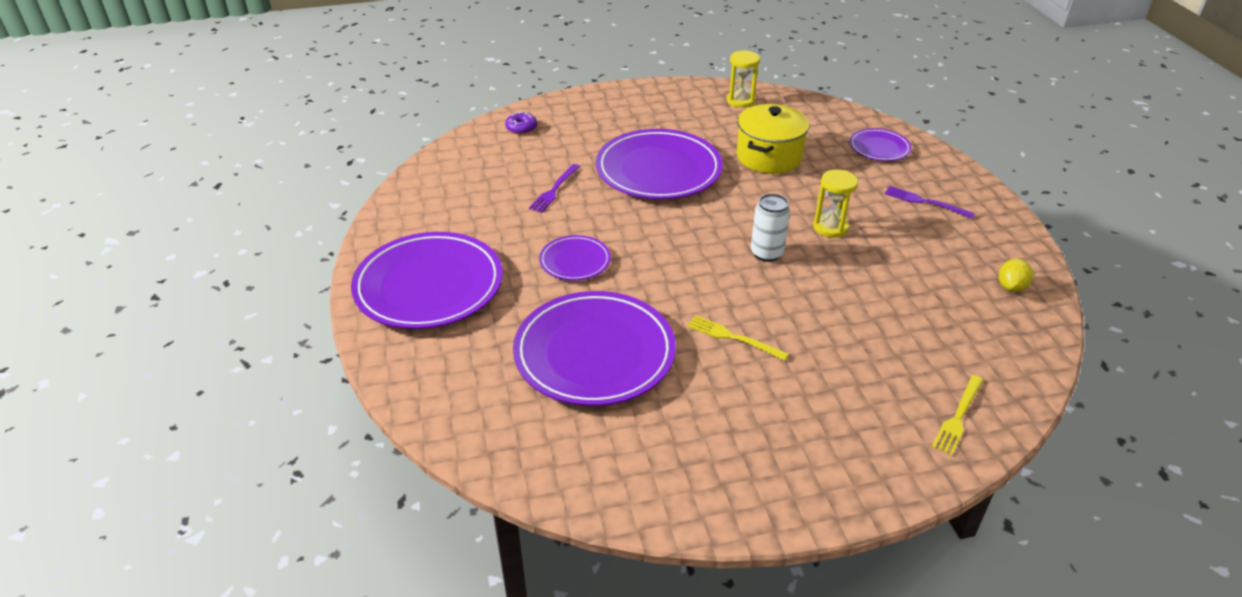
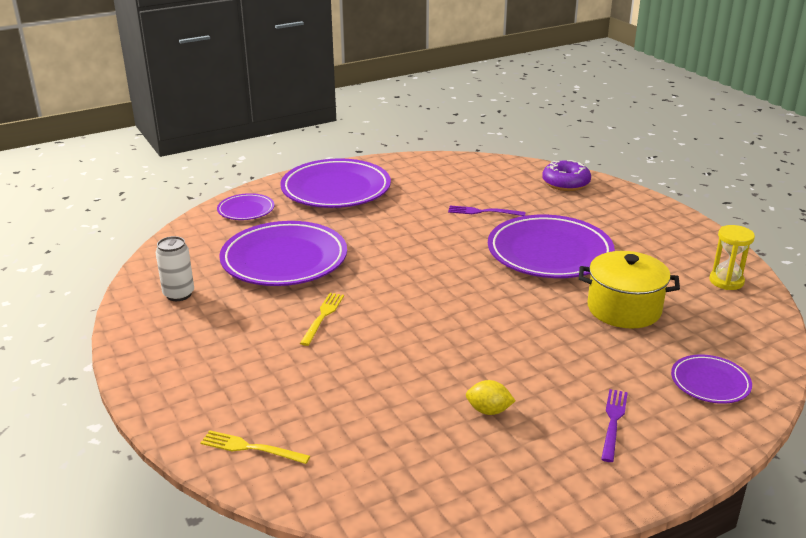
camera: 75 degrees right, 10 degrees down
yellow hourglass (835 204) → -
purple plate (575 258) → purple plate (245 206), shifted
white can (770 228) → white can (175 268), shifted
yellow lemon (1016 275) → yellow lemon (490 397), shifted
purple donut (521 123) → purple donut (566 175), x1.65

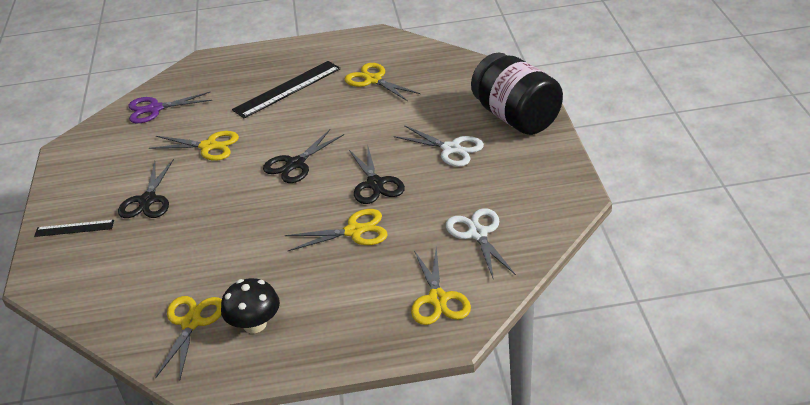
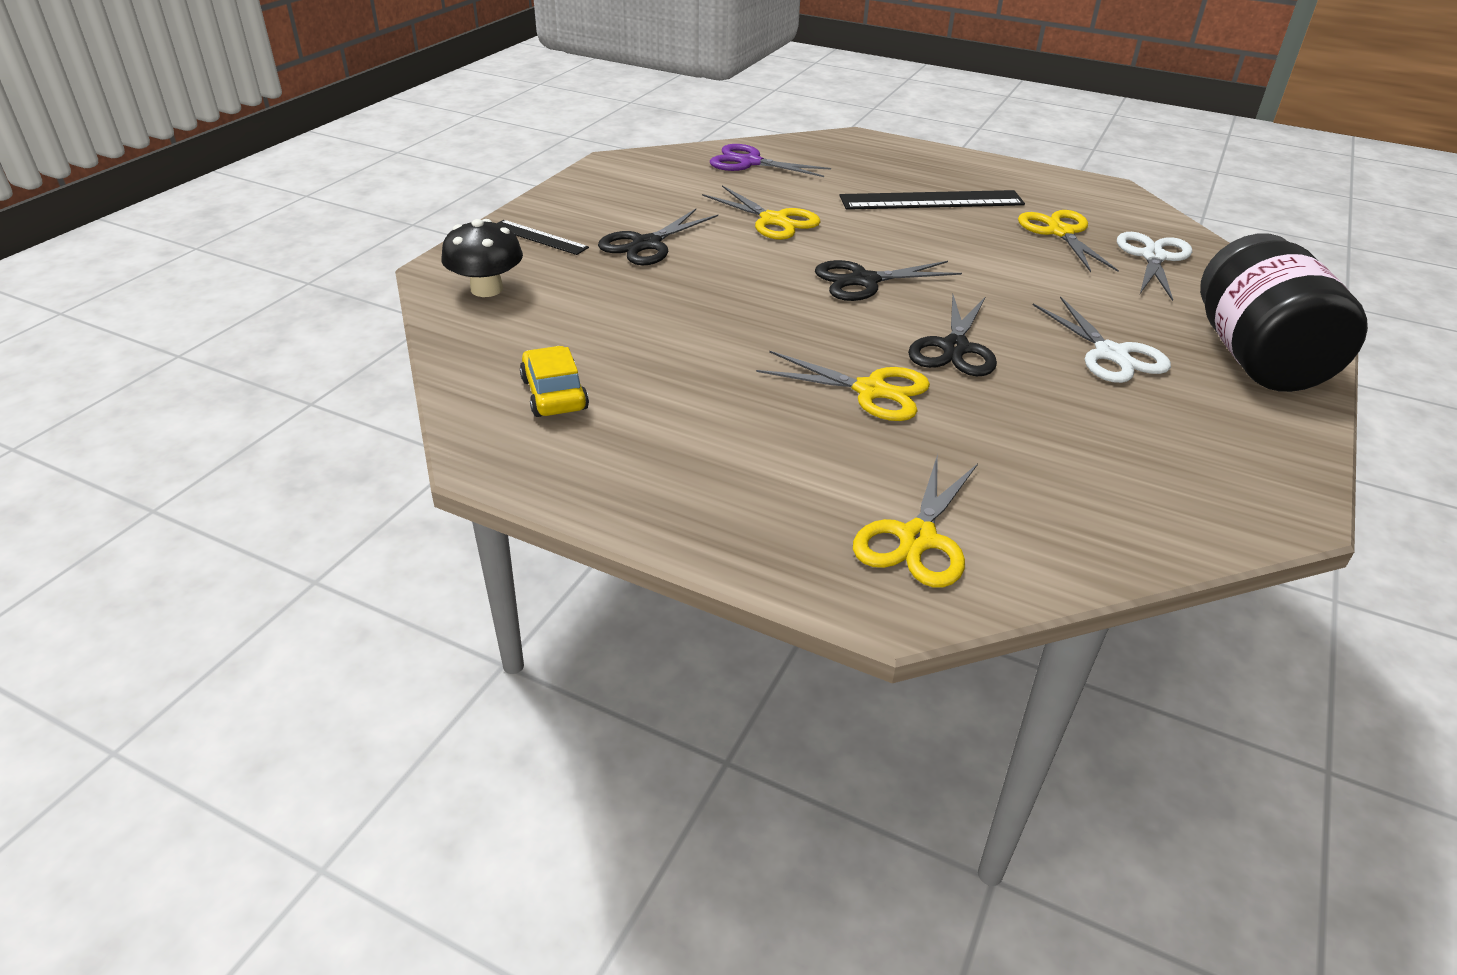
camera: 30 degrees right, 0 degrees up
black mushroom (250 305) → black mushroom (482 258), shifted
white scissors (481 244) → white scissors (1154 266), shifted
yellow scissors (188 337) → yellow car (554 381)

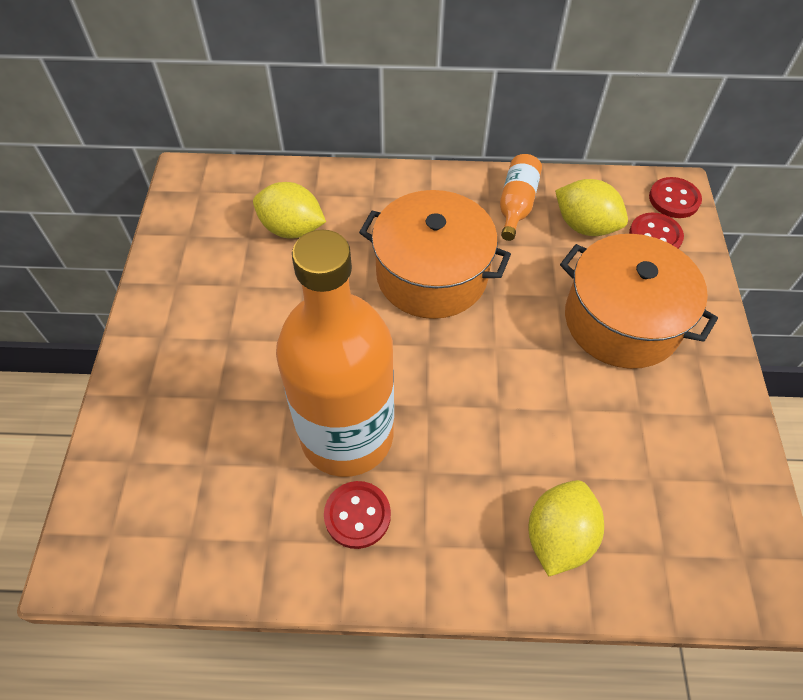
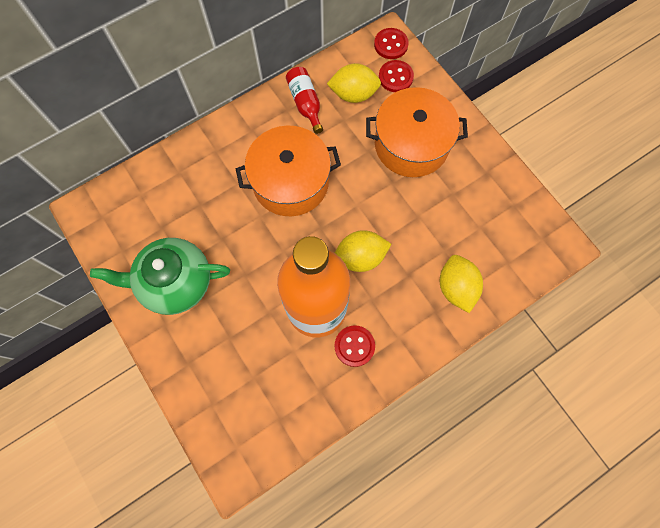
camera: 35 degrees left, 15 degrees up
- → green teapot (160 276)
yellow lemon (289 210) → yellow lemon (363 251), shifted
orange bottle (521 197) → red bottle (304 100)

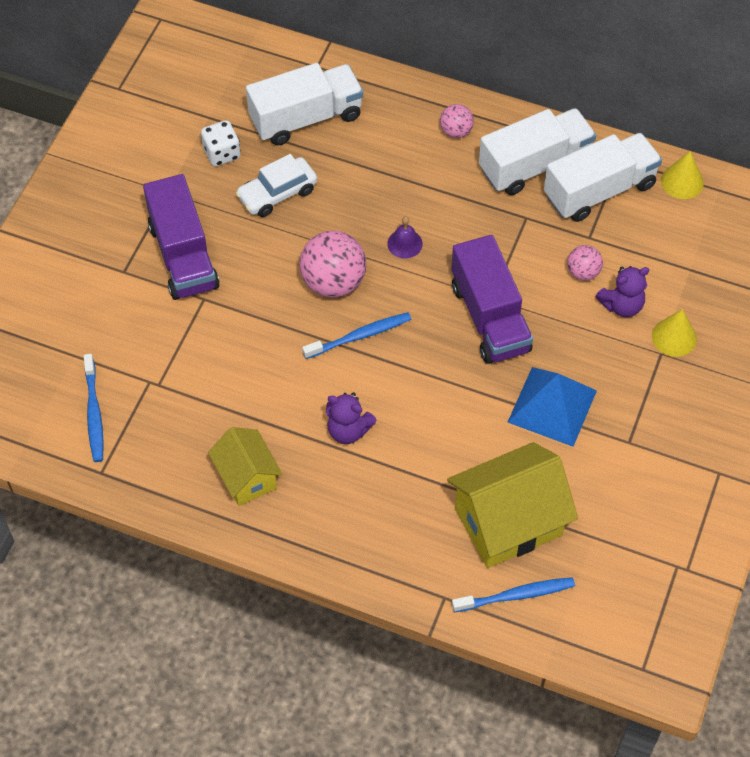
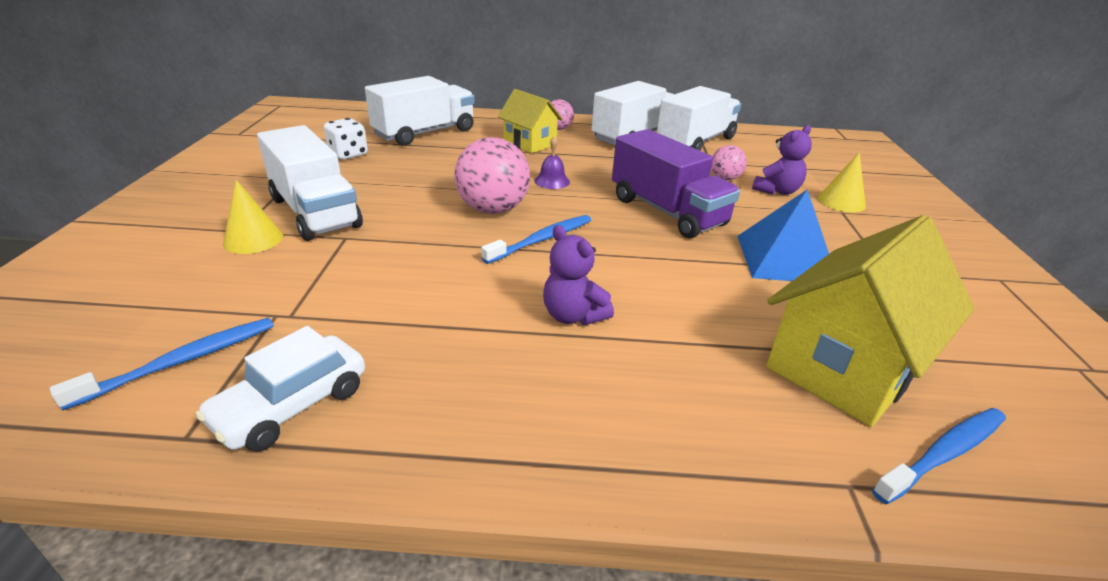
camera: 20 degrees left, 25 degrees down
yellow house (245 466) → yellow house (530 121), shifted
white car (276 185) → white car (280 389), shifted
yellow cone (682 175) → yellow cone (253 217), shifted
purple truck (181 237) → white truck (310 183)
blue toothbrush (94 408) → blue toothbrush (162 364), 105 degrees counterclockwise
purple teddy bear (351 418) → purple teddy bear (578 275), 45 degrees clockwise

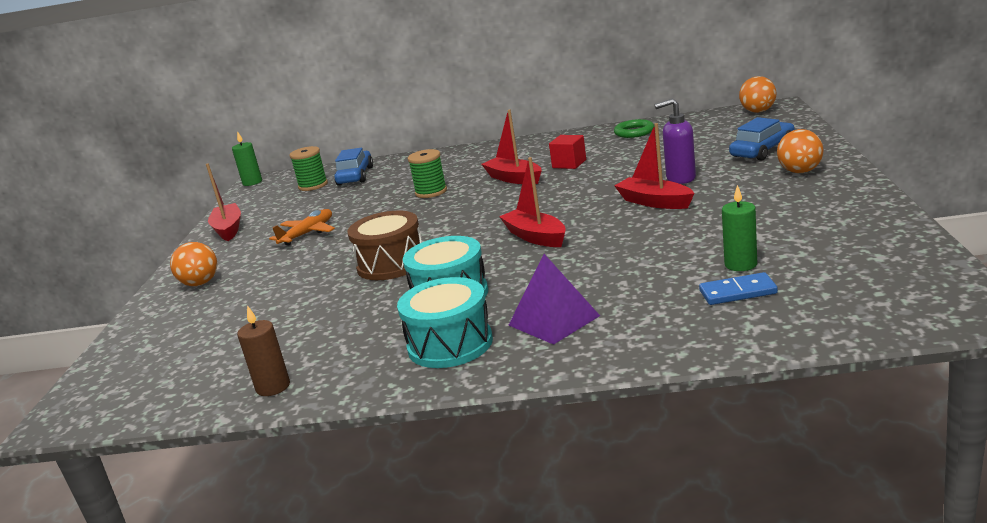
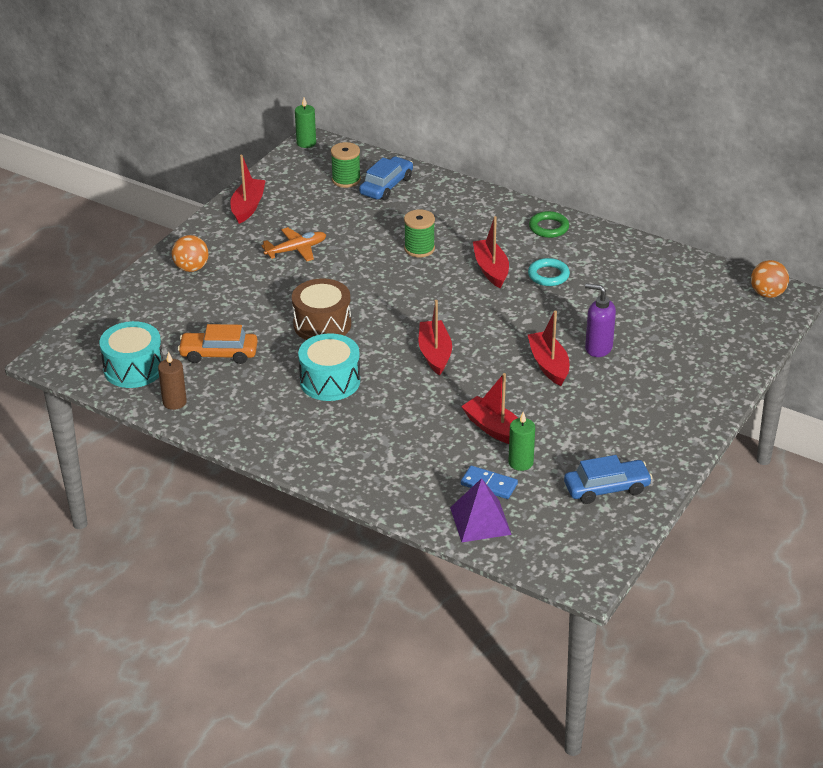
camera: 25 degrees right, 15 degrees up
orange ball (800 151) → -
- → orange car (218 344)
- → red boat (489 408)
turquoise drum (445 322) → turquoise drum (131 354), shifted
purple pyramid (554 299) → purple pyramid (481 510), shifted
green ring (634 128) → green ring (549 224), shifted
blue car (762 138) → blue car (608 479), shifted
red cube (567 152) → turquoise ring (549 272)

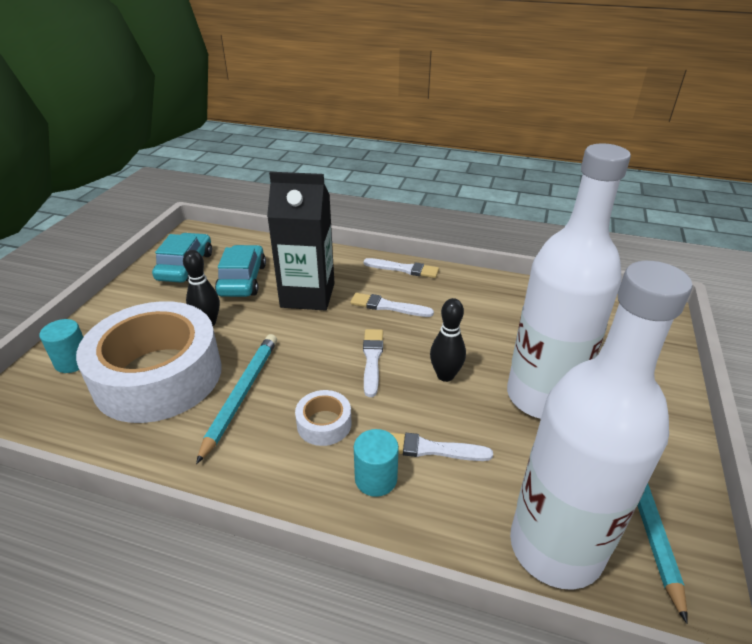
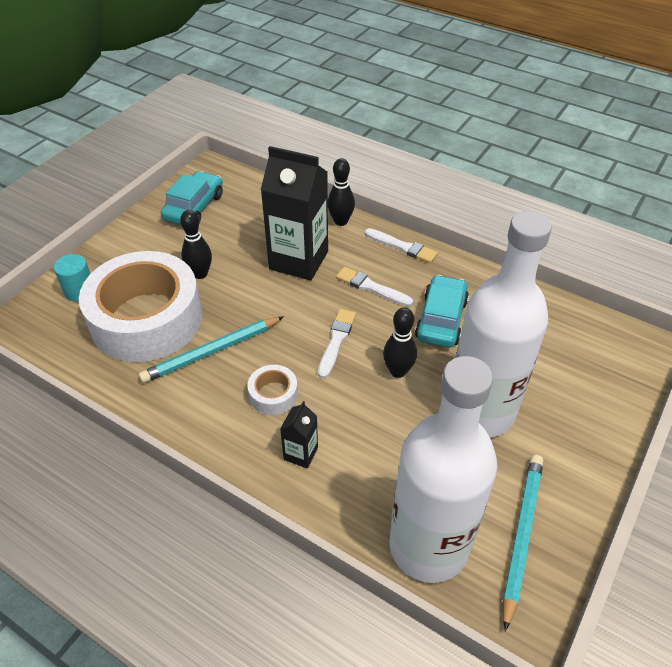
camera: 15 degrees right, 10 degrees up
white brush (441 446) → -
- → black bowling pin (341 192)
turquoise car (240 271) → turquoise car (442 311), shifted
turquoise cylinder (376 463) → black carton (299 435)
turquoise pencil (236 399) → turquoise pencil (211 349), 150 degrees counterclockwise

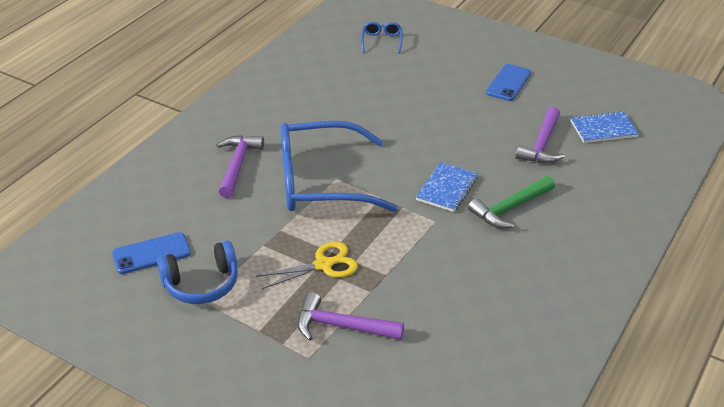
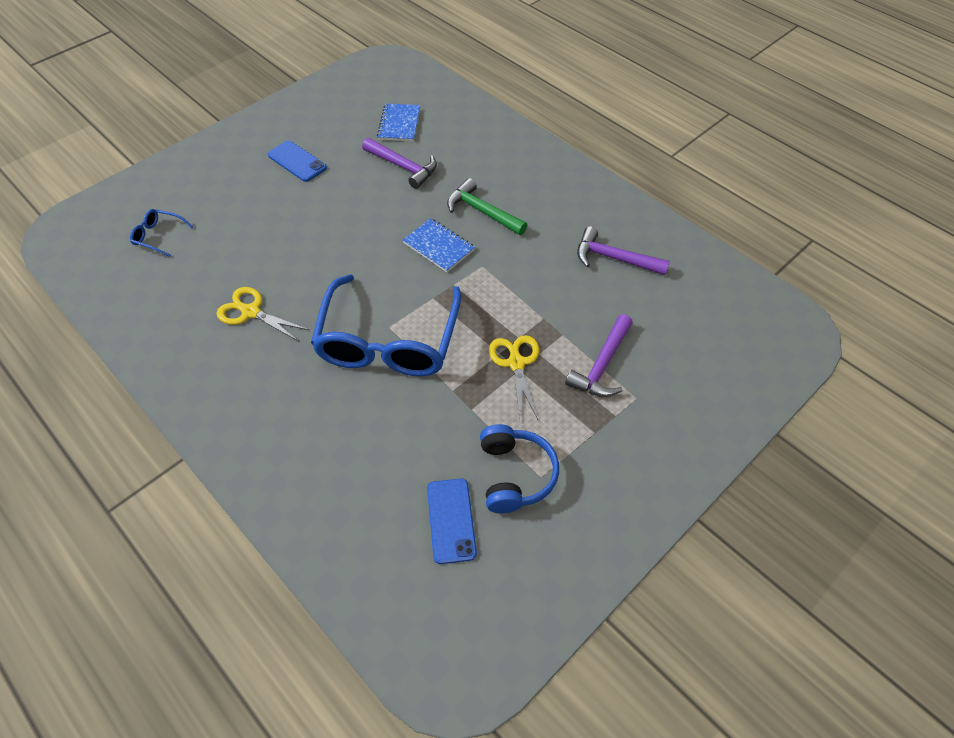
camera: 75 degrees left, 15 degrees up
- → yellow scissors (263 314)
purple hammer (240 166) → purple hammer (623 250), shifted
green hammer (511 202) → green hammer (487 206), 150 degrees clockwise

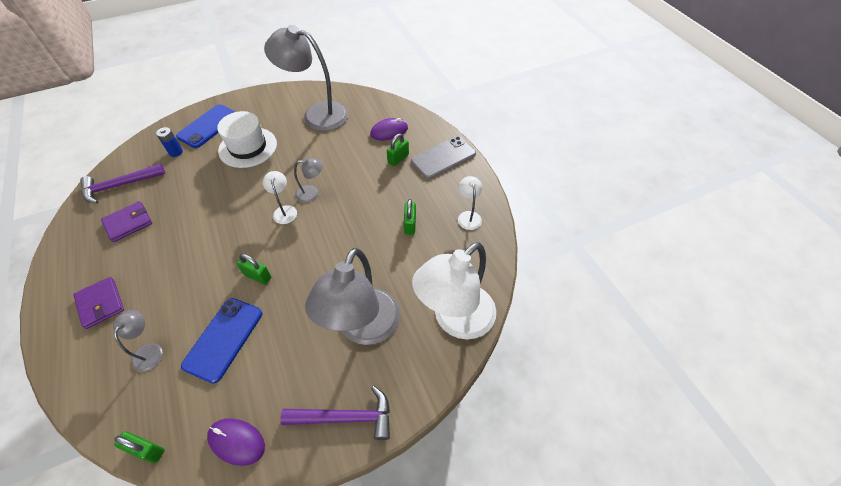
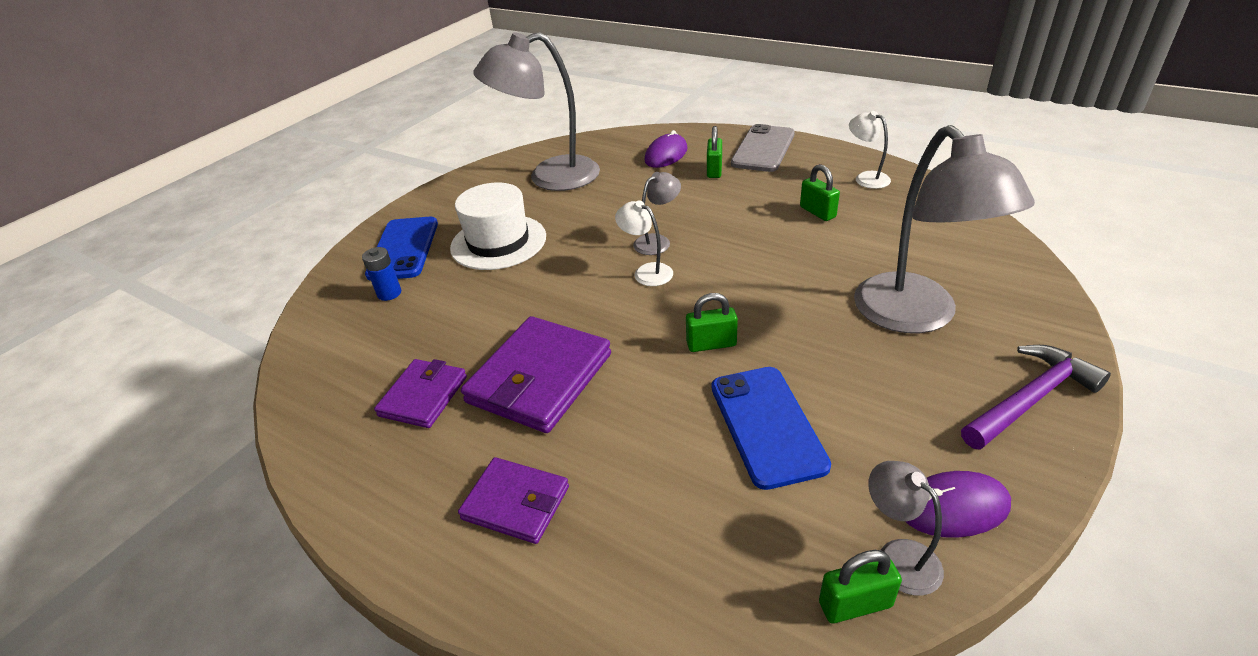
camera: 30 degrees left, 15 degrees down
purple hammer (122 183) → -
white lamp (454 290) → -
- → purple wallet (536 374)
grey lamp (138 341) → grey lamp (906 528), shifted

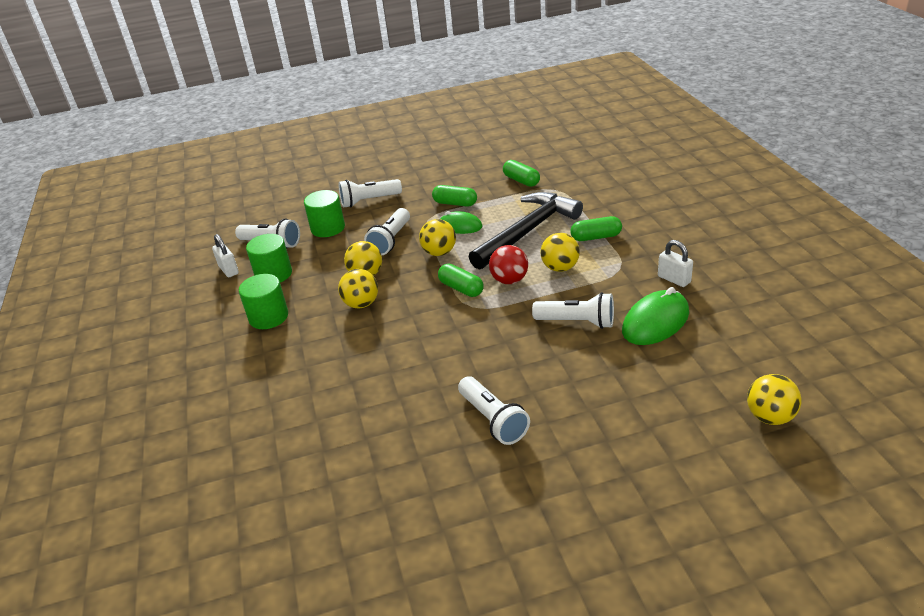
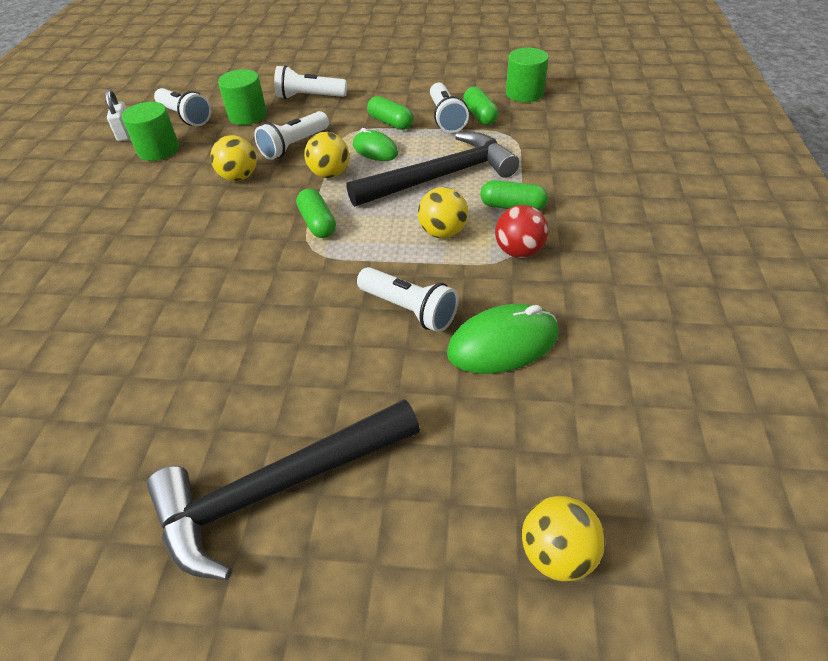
camera: 20 degrees right, 10 degrees up
yellow ball (358 288) → -
white padlock (675 263) → -
- → black hammer (283 489)
green cylinder (263 301) → green cylinder (527 75), shifted
white flashlight (494 410) → white flashlight (449 108), shifted
red ball (508 264) → red ball (522 231), shifted

